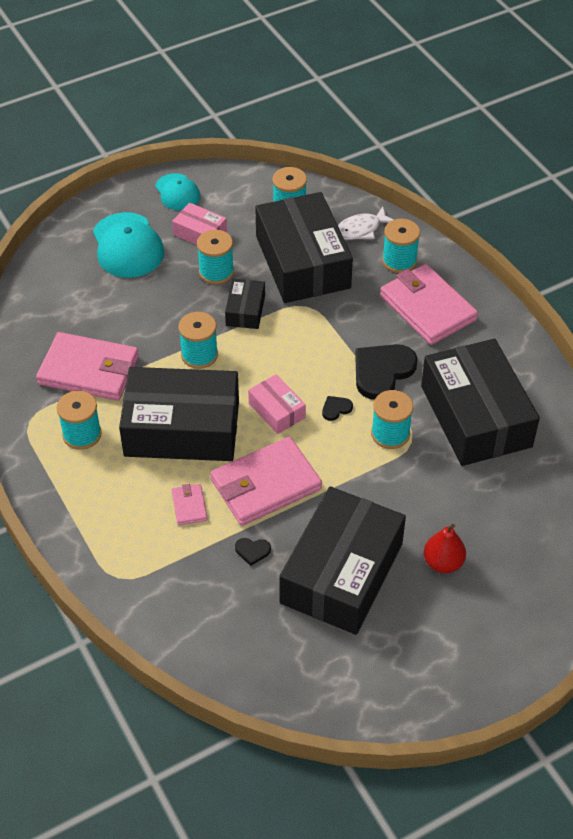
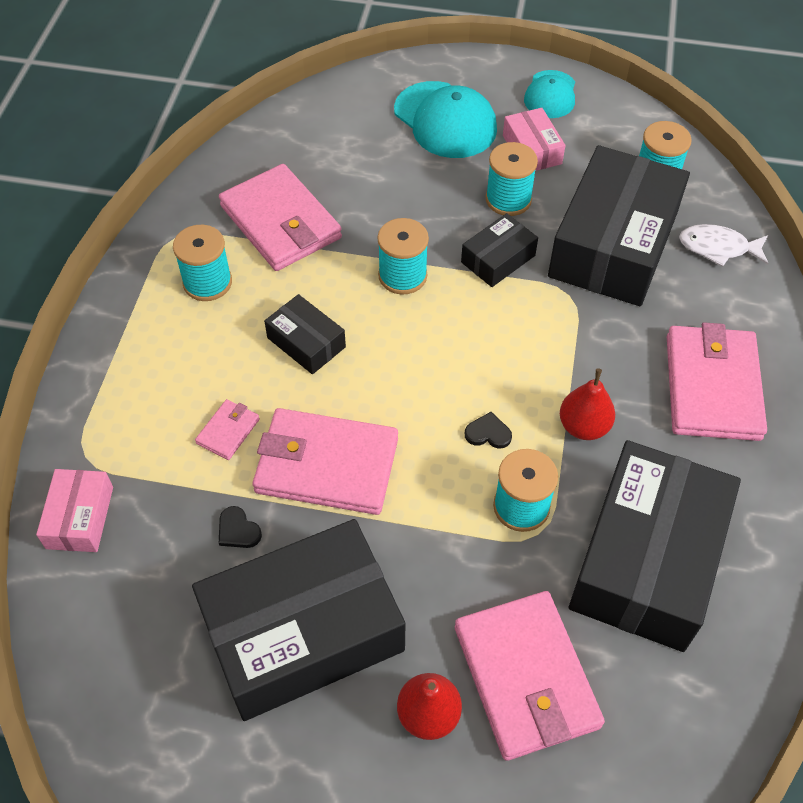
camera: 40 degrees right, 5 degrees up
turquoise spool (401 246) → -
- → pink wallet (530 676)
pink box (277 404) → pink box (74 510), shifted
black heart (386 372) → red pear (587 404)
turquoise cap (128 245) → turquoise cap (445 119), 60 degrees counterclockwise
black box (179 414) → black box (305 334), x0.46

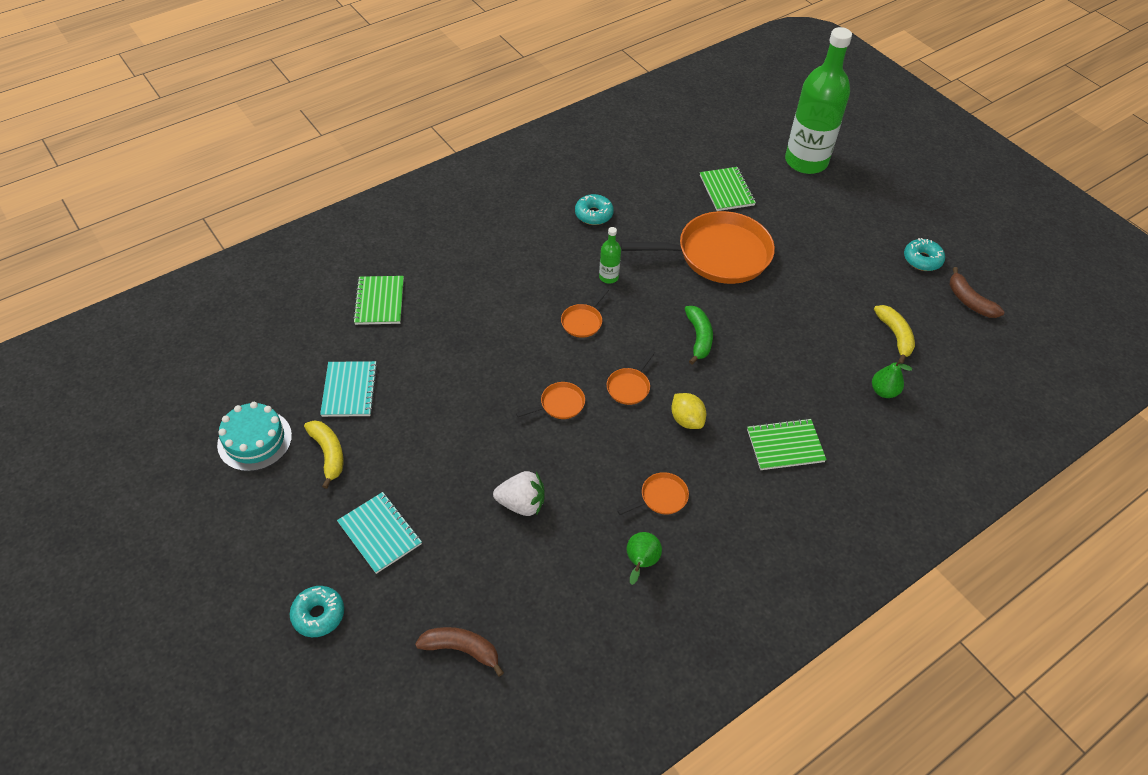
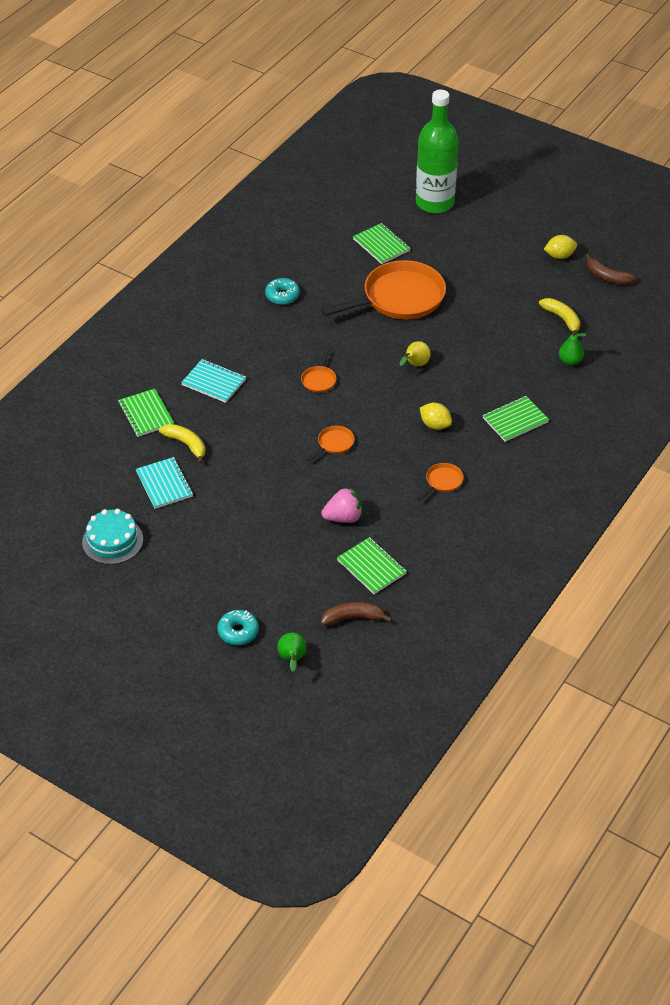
camera: 20 degrees left, 5 degrees down
green bottle (610 255) → -
orange pan (631 377) → -
- → green notebook (372 565)
yellow banana (323 454) → yellow banana (182 444), shifted
turquoise notebook (379 533) → turquoise notebook (213 381), shifted
green pear (644 558) → green pear (291 652), shifted
green banana (699 335) → yellow pear (415 353)
turquoise donut (924 254) → yellow lemon (560 247)
white strawberry (519 493) → pink strawberry (341 505)

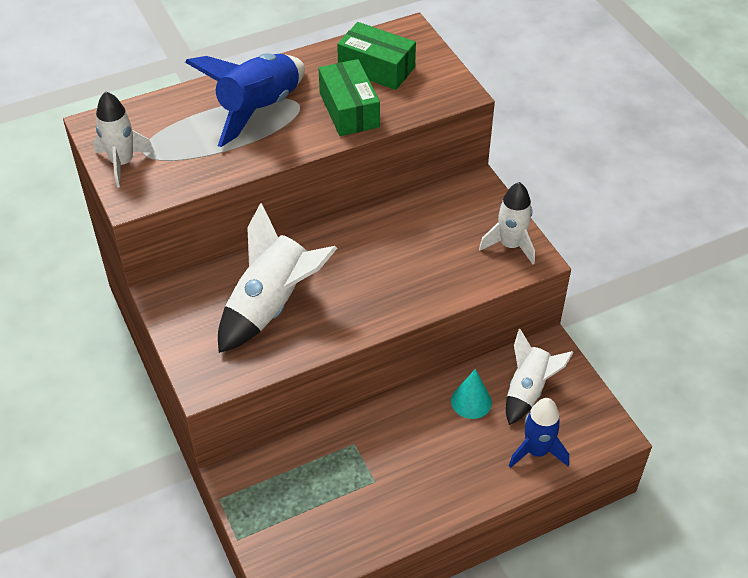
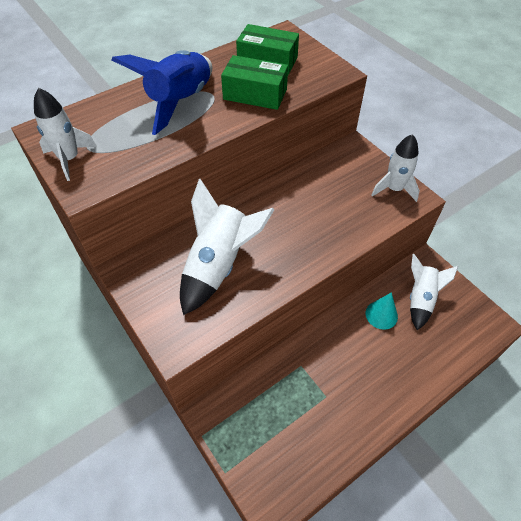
camera: 10 degrees left, 5 degrees up
blue rocket (539 433) → -
green box (349 97) → green box (254 82), 45 degrees counterclockwise

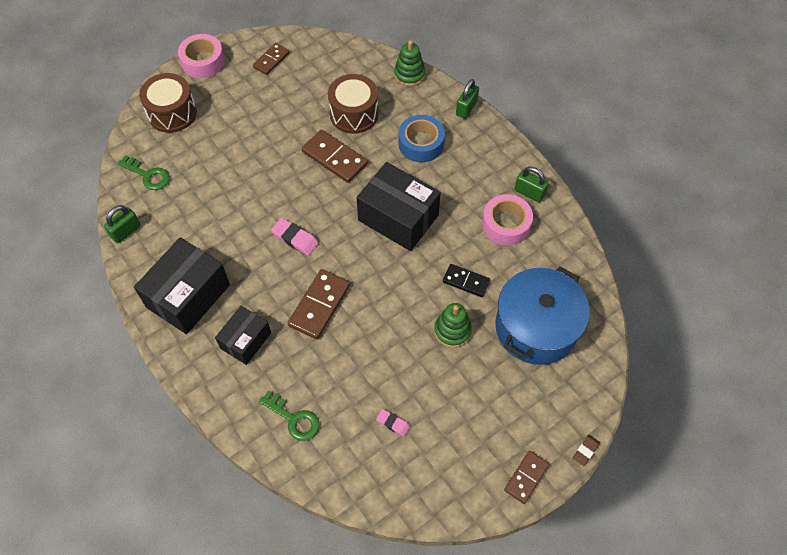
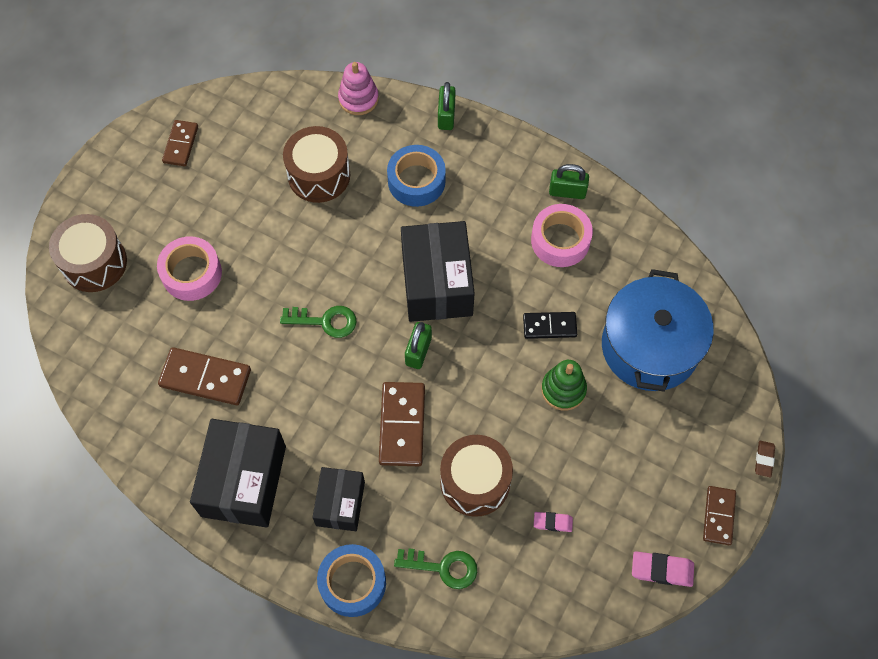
camera: 25 degrees left, 5 degrees up
- → blue tape (351 580)
- → brown drum (476 476)
green padlock (122 224) → green padlock (418 345), shifted
green key (143 172) → green key (318 322), shifted
pink tape (201 56) → pink tape (189 268), shifted
pink eraser (295 237) → pink eraser (663 569), shifted
brown domino (335 156) → brown domino (204 376), shifted
green stacking toy (409 63) → pink stacking toy (358 88)
black box (398 206) → black box (438 271), 75 degrees clockwise

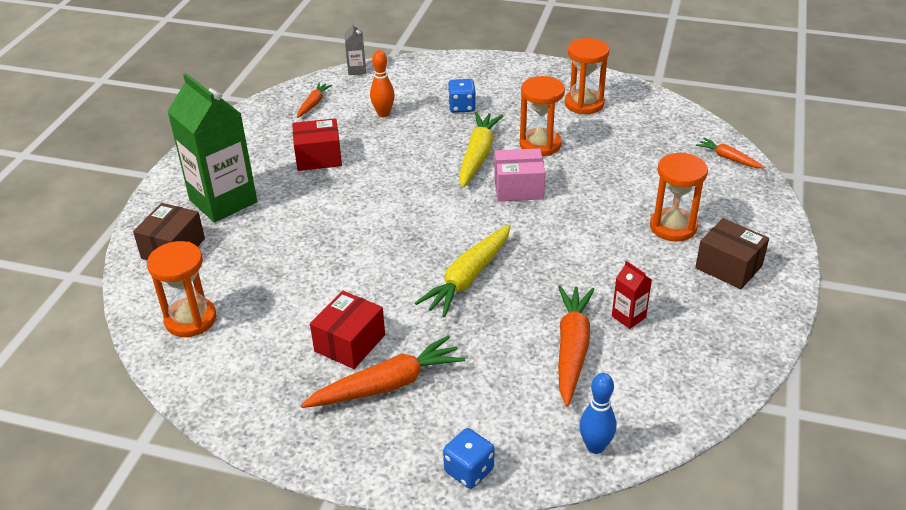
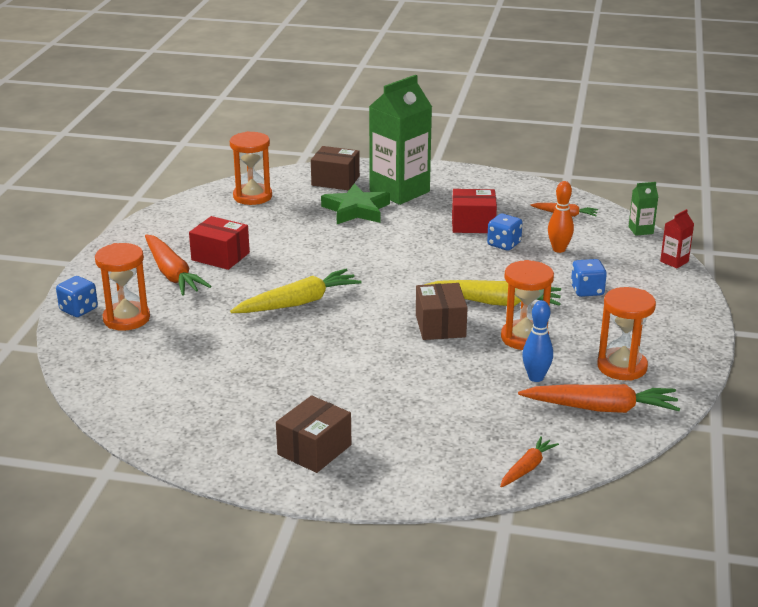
camera: 85 degrees right, 10 degrees down
- → green star (355 204)
- → blue dice (505 232)
orange carrot (576 345) → orange carrot (599 398), shifted
blue bowling pin (597 413) → blue bowling pin (537 341), shifted
red carton (632 295) → red carton (677 238), shifted
orange hourglass (679 196) → orange hourglass (122 287), shifted
grey carton (355 49) → green carton (643 209)
pink box (519 174) → brown box (442 311)
red box (317 144) → red box (474 211), 75 degrees counterclockwise
yellow carrot (463 270) → yellow carrot (296 291), 120 degrees clockwise

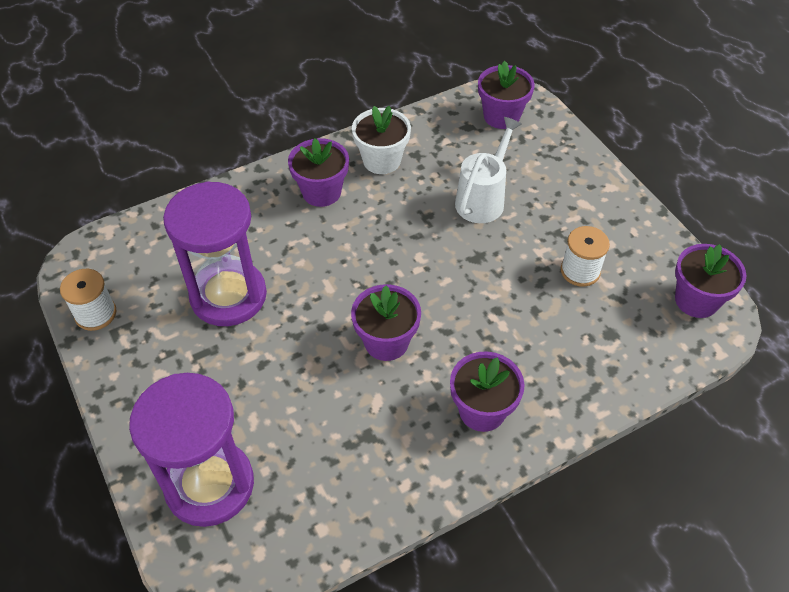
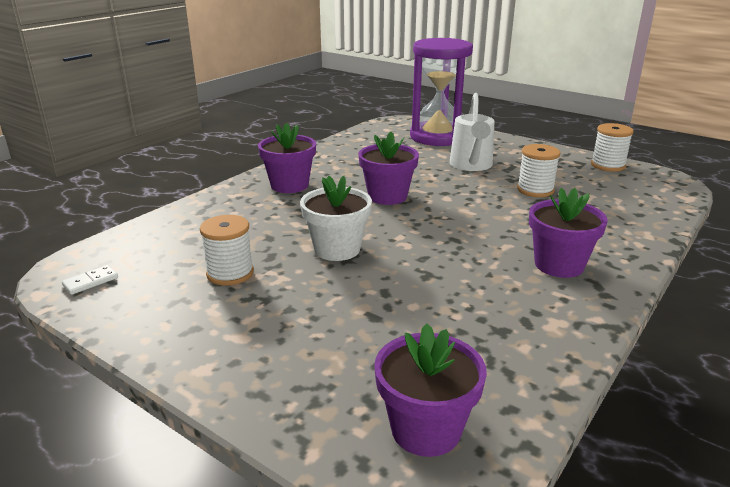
camera: 155 degrees right, 25 degrees down
white flower pot (381 140) → white flower pot (336 218), shifted
white watering can (488 170) → white watering can (471 132), shifted
purple hourglass (215 253) → white spool (538 170)
purple flower pot (710 281) → white domino (90 280)

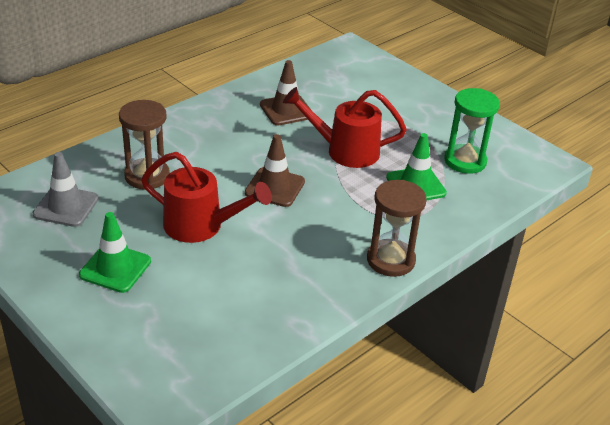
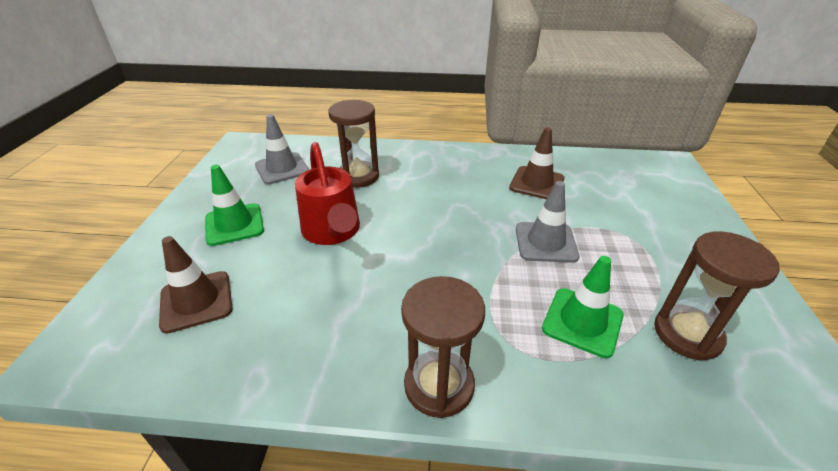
camera: 50 degrees right, 0 degrees up
brown traffic cone (275 170) → brown traffic cone (196 285), shifted
red watering can (345 127) → grey traffic cone (547 222)
green hourglass (472 131) → brown hourglass (717 296)

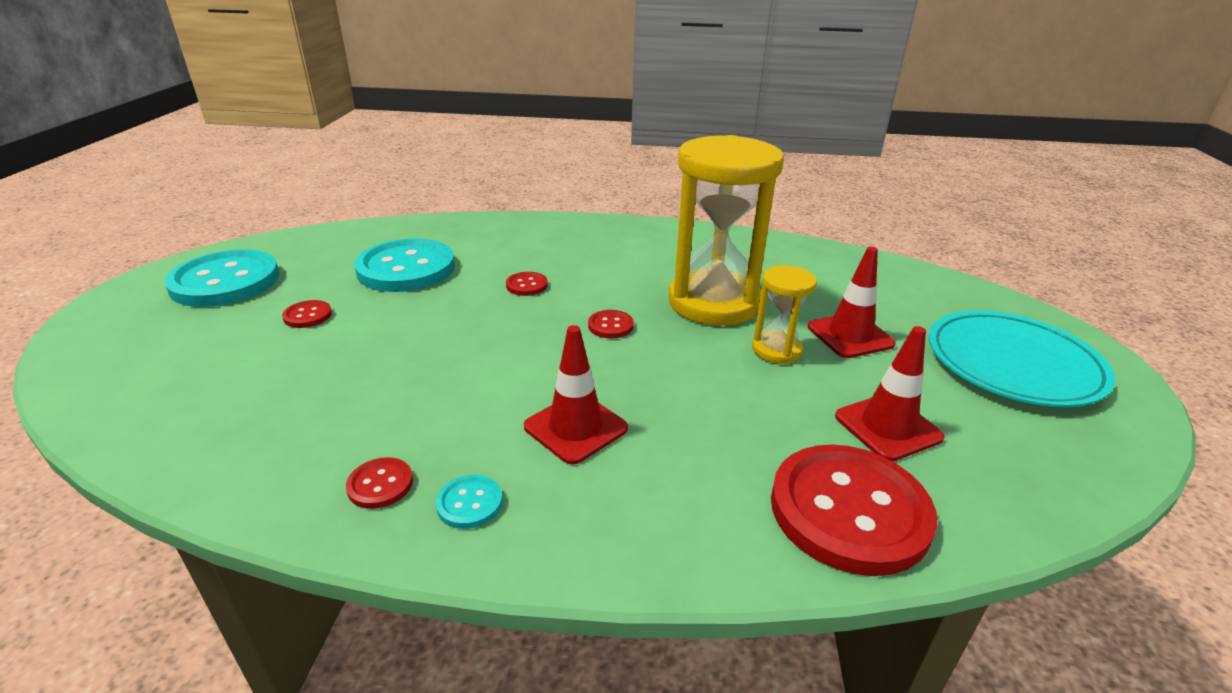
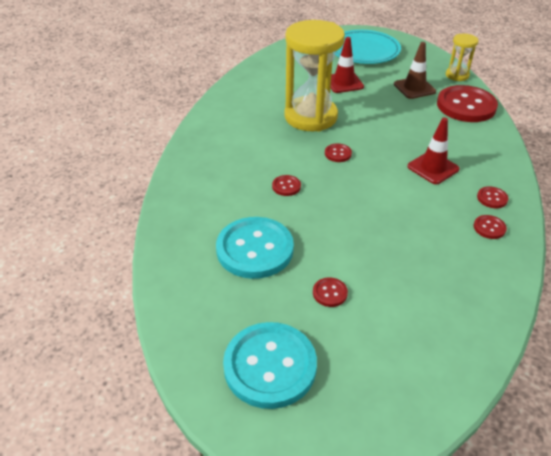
camera: 85 degrees left, 10 degrees up
yellow hourglass (784 314) → yellow hourglass (462 57), shifted
turquoise button (469 502) → red button (492 197)
red traffic cone (890 393) → brown traffic cone (415 70)

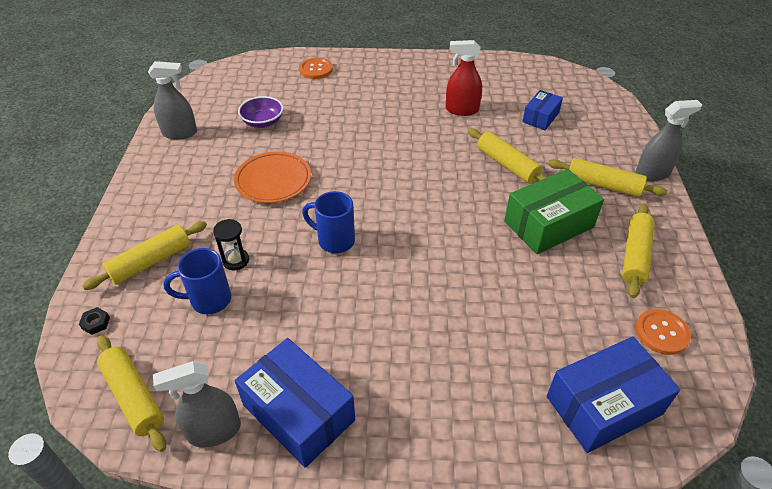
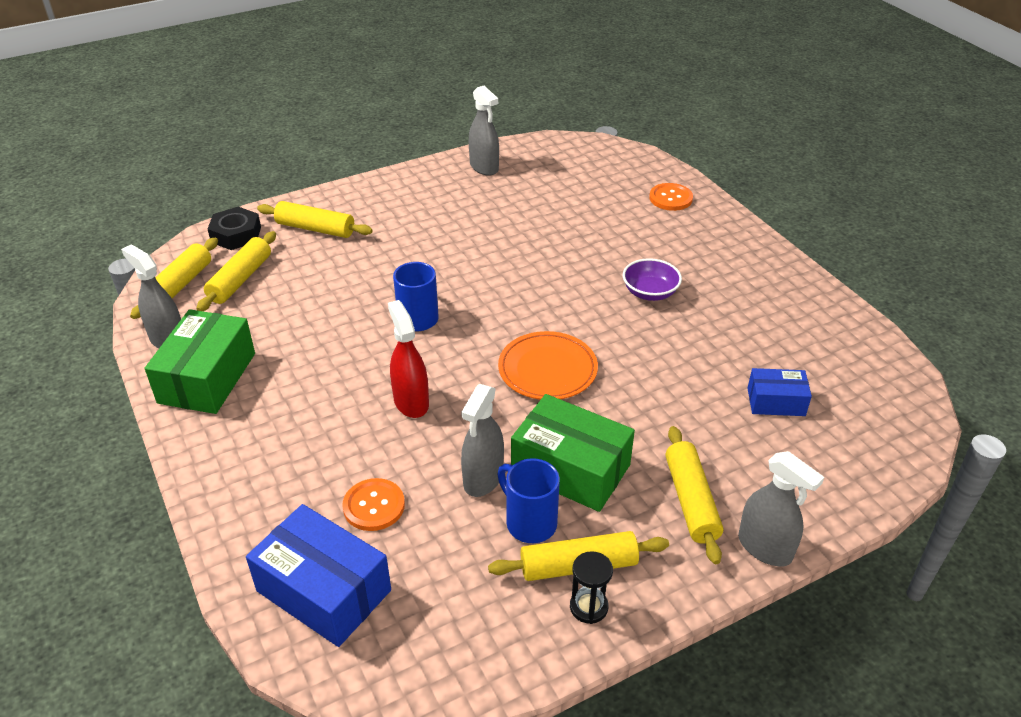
camera: 60 degrees right, 5 degrees down
- → grey spray bottle (482 440)
blue mug (197 281) → blue mug (528 500), shifted
black hourglass (231 245) → black hourglass (591 587), shifted
orange plate (272 177) → orange plate (548 365), shifted
purple bowl (260 112) → purple bowl (652 279), shifted
red spray bottle (464 78) → red spray bottle (408 359), shifted
yellow rolling pin (507 156) → yellow rolling pin (236 271), shifted
orange button (663 332) → orange button (373 504), shifted
blue box (295 403) → green box (199 361)
black nut (94 321) → black nut (234 228), x2.11

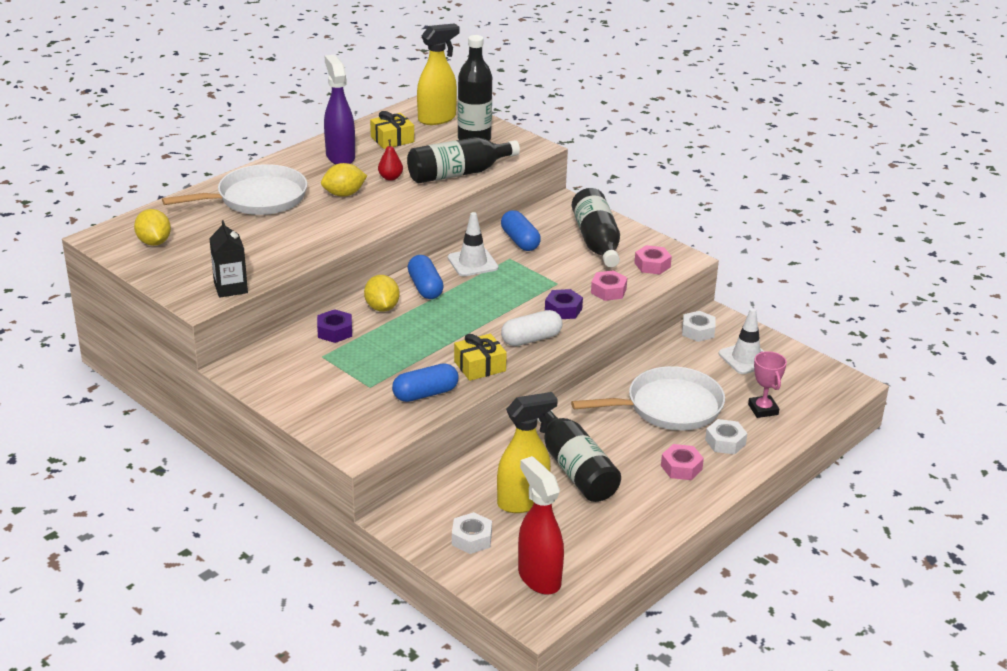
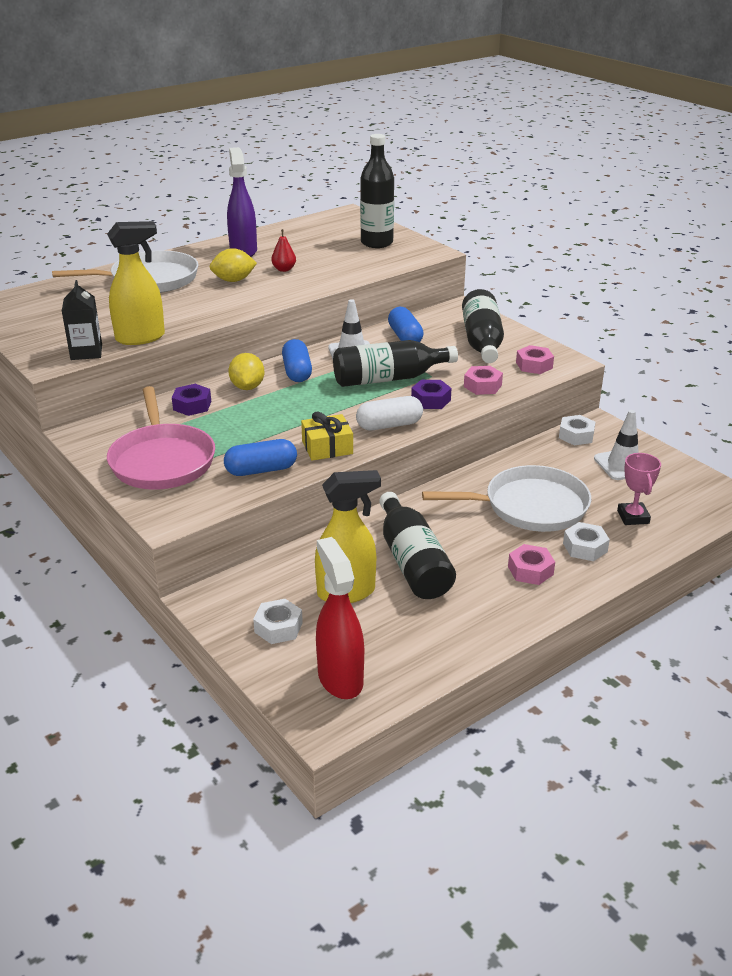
camera: 10 degrees right, 0 degrees up
yellow lemon (152 227) → -
yellow gift (392 130) → -
- → pink pan (161 438)
black bottle (463 160) → black bottle (395 363), shifted
yellow spray bottle (438 74) → yellow spray bottle (136 283), shifted

